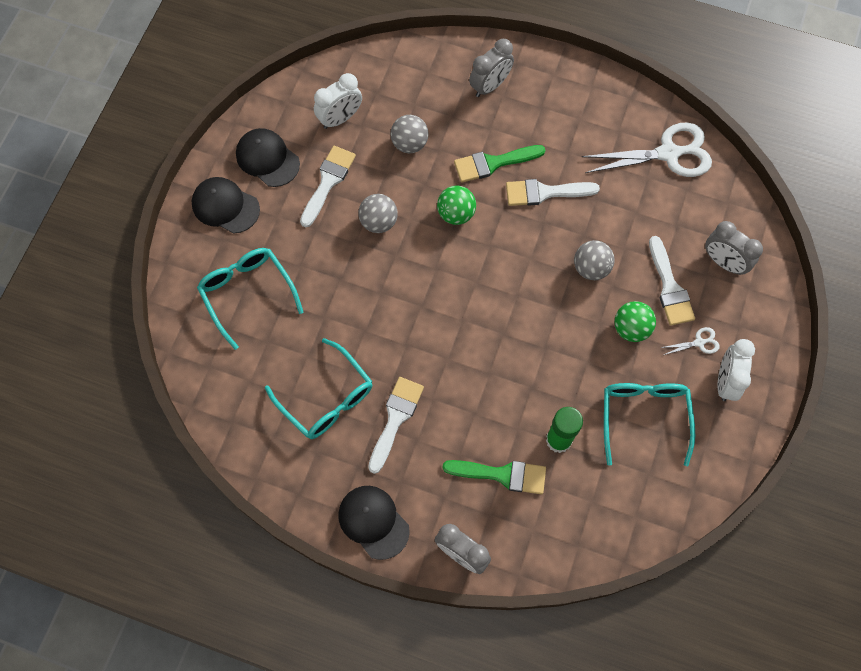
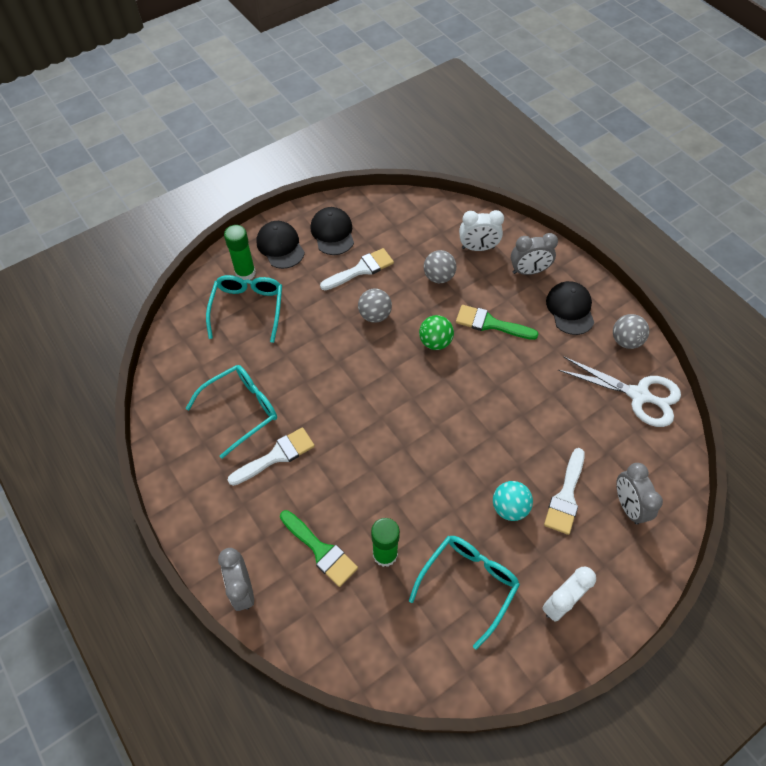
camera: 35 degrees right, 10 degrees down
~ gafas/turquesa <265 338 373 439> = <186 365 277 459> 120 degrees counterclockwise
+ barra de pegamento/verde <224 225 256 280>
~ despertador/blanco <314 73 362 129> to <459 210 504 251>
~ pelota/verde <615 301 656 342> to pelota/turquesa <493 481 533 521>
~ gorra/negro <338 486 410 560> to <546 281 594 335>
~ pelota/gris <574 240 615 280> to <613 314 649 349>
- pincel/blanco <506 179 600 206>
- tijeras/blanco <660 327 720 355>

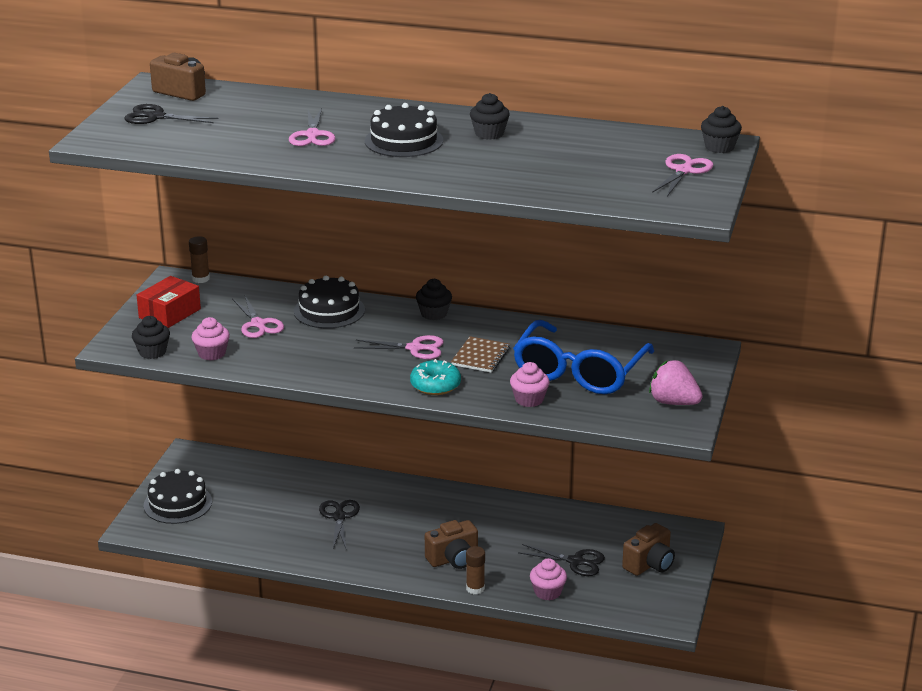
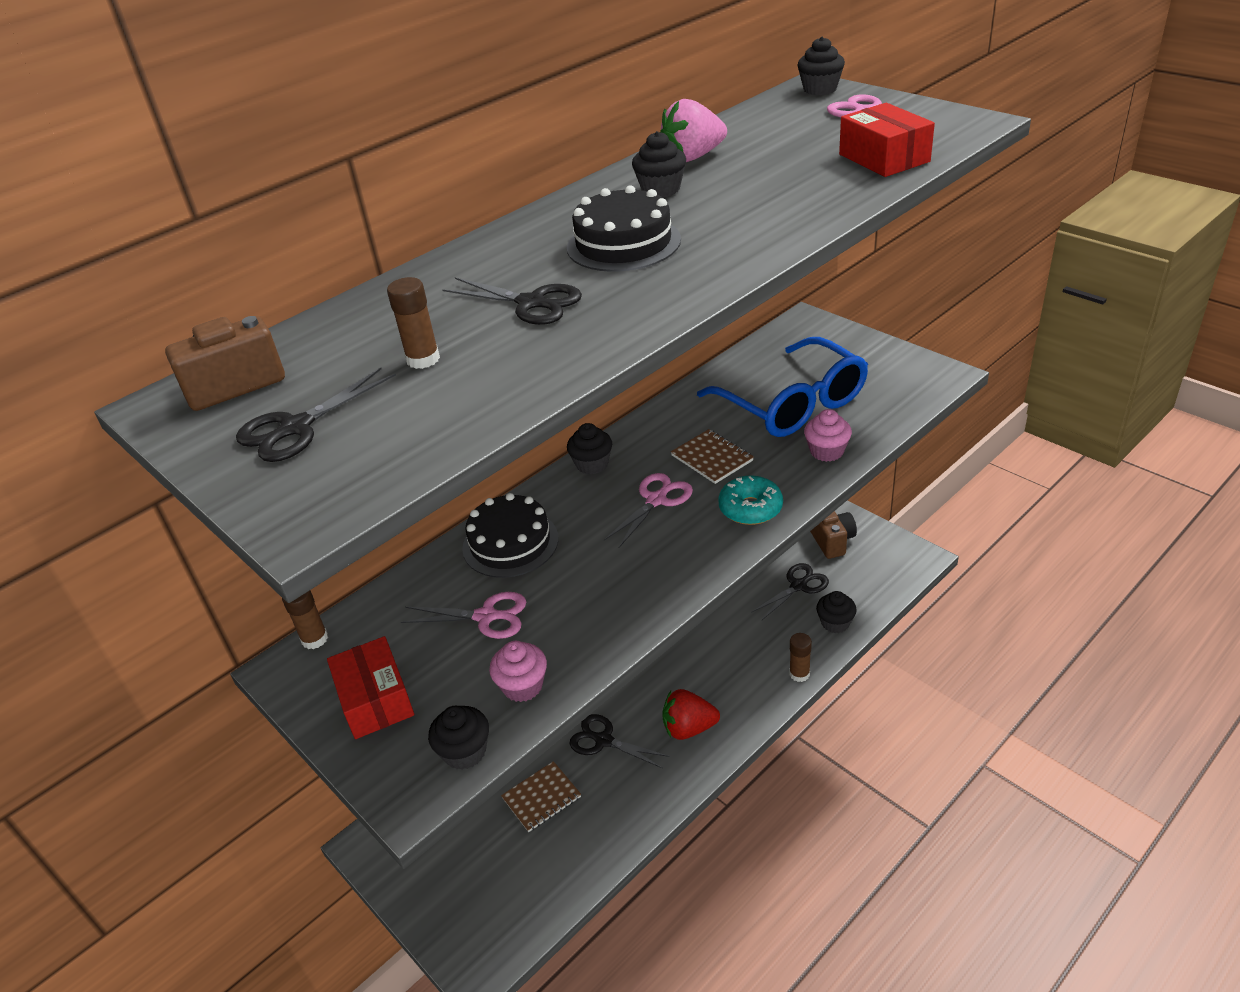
camera: 55 degrees left, 10 degrees up
+ barra de pegamento/marrón <387 277 440 369>
~ tijeras/rosa <289 108 335 146> to tijeras/negro <442 277 582 325>
+ cuaderno/marrón <501 761 581 832>
~ fresa/rosa <649 360 703 405> to <660 99 727 162>
+ fresa/rojo <662 689 720 740>
~ magdalena/rosa <530 558 567 601> to magdalena/negro <816 591 857 633>
+ caja/rojo <839 103 935 177>
- tarta/negro <144 469 212 524>
- cámara/marrón <425 520 478 569>

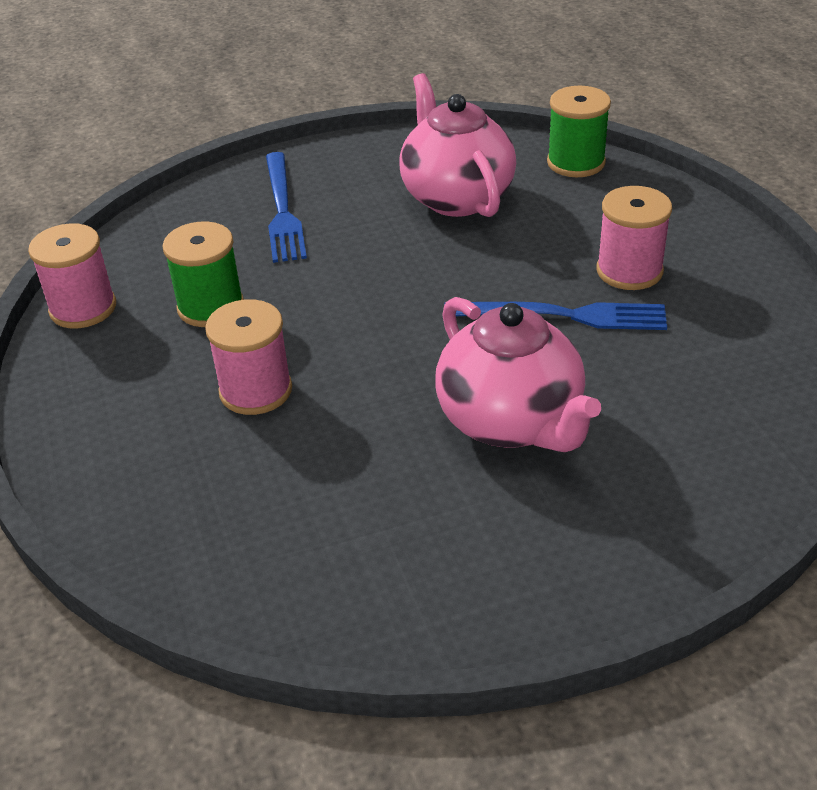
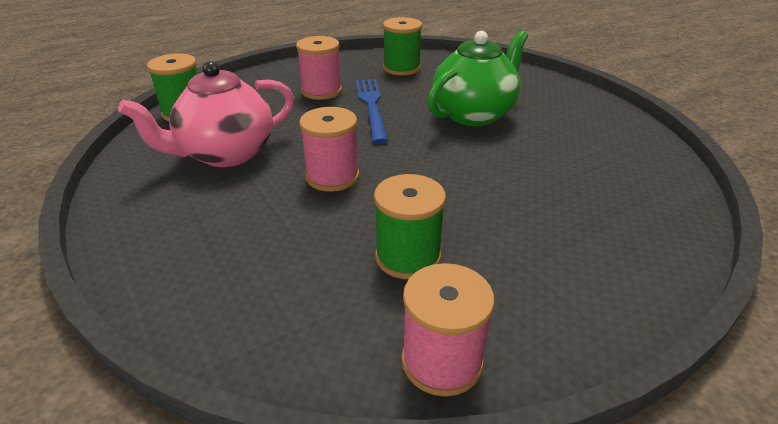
camera: 105 degrees left, 5 degrees down
~ carrete/rosa <205 299 292 415> to <299 107 360 192>
+ carrete/verde <383 17 422 76>
~ tetera/rosa <435 297 601 452> to tetera/verde <427 30 528 126>
- tenedor/azul <266 152 307 263>

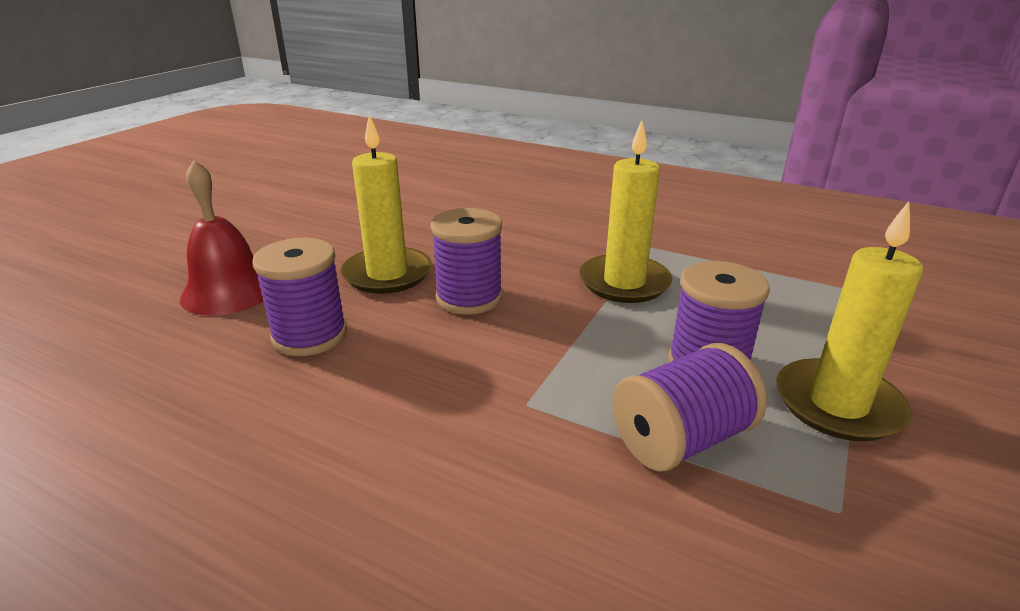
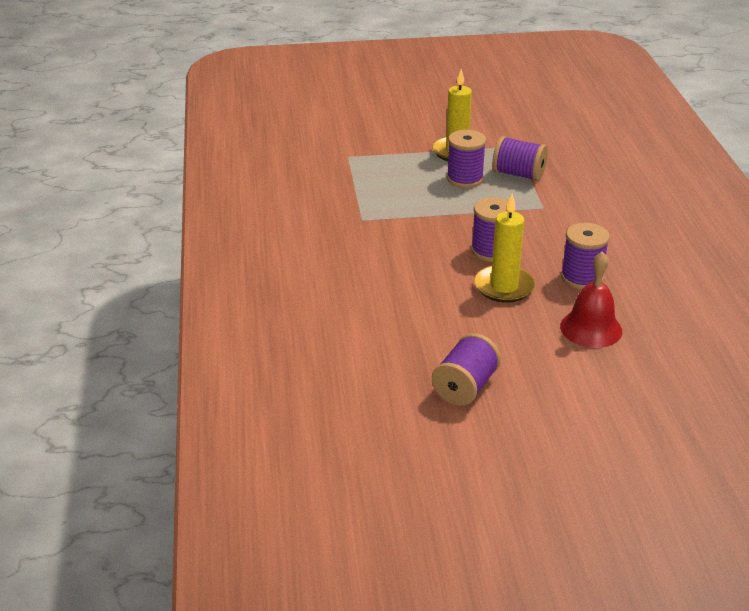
camera: 125 degrees left, 5 degrees up
+ carrete/morado <432 333 501 406>
- vela/amarillo <579 120 672 303>

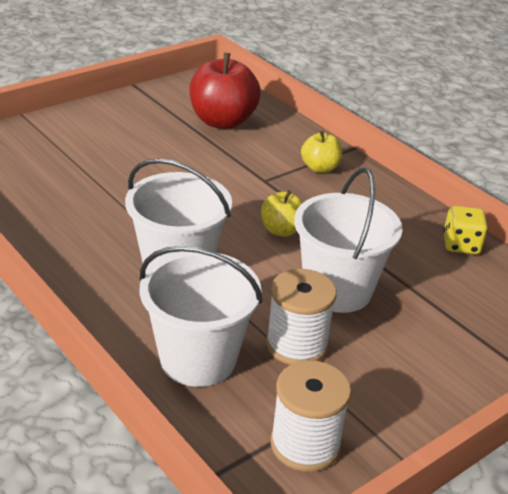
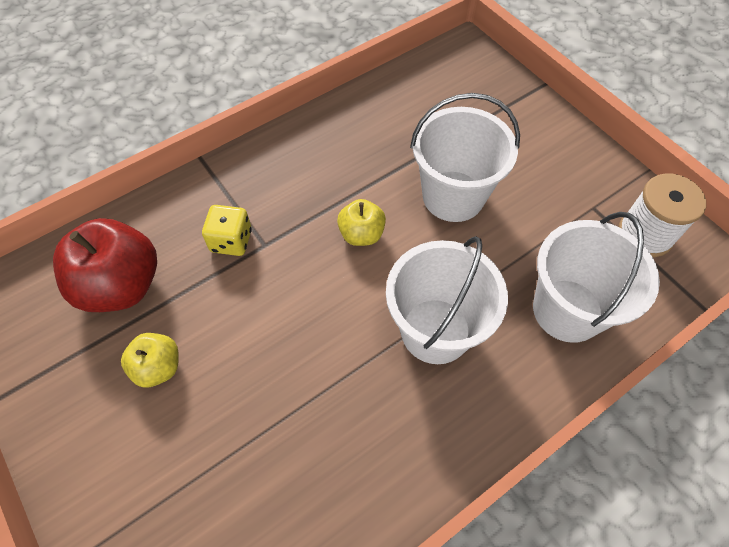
camera: 85 degrees left, 25 degrees up
~ manzana/amarillo <301 131 342 173> to <121 333 179 387>
~ dado/amarillo <443 206 488 254> to <202 205 252 256>
- carrete/blanco <266 269 337 365>

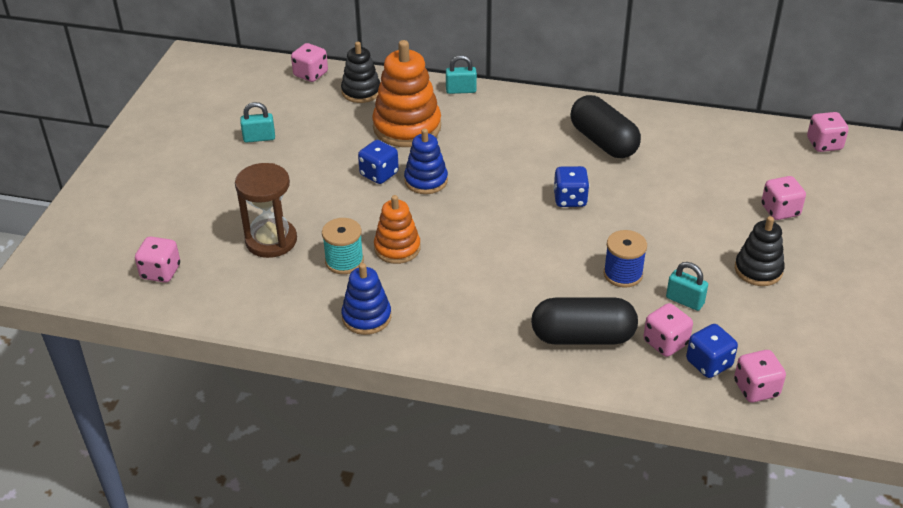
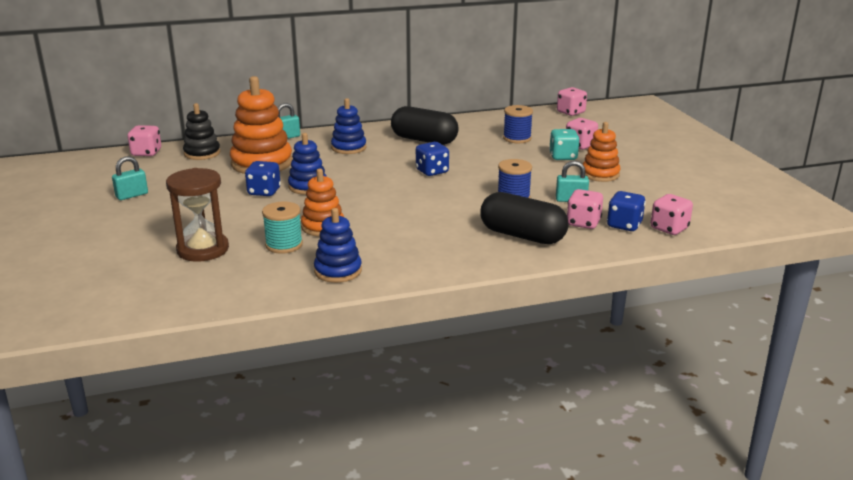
camera: 30 degrees left, 15 degrees down
+ juguete apilable/azul <331 98 366 154>
~ cápsula/negro <531 297 638 345> = <480 192 569 244> 60 degrees clockwise
+ carrete/azul <503 105 533 143>
+ dado/turquesa <549 129 579 160>
~ juguete apilable/negro <735 216 785 286> to juguete apilable/naranja <583 122 620 182>
- dado/rosa <135 237 180 282>

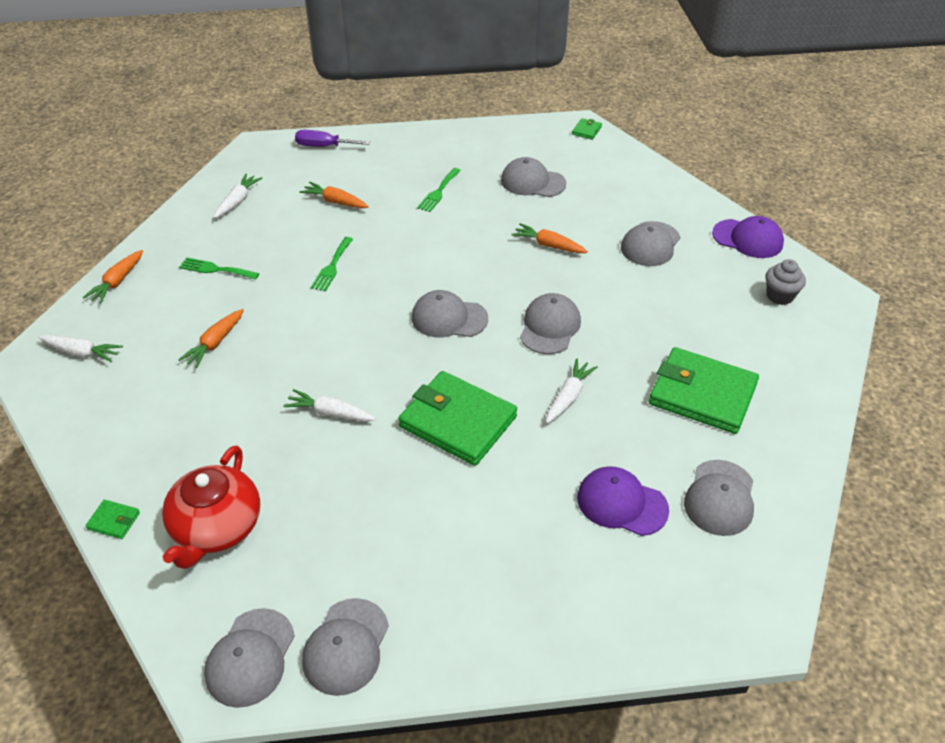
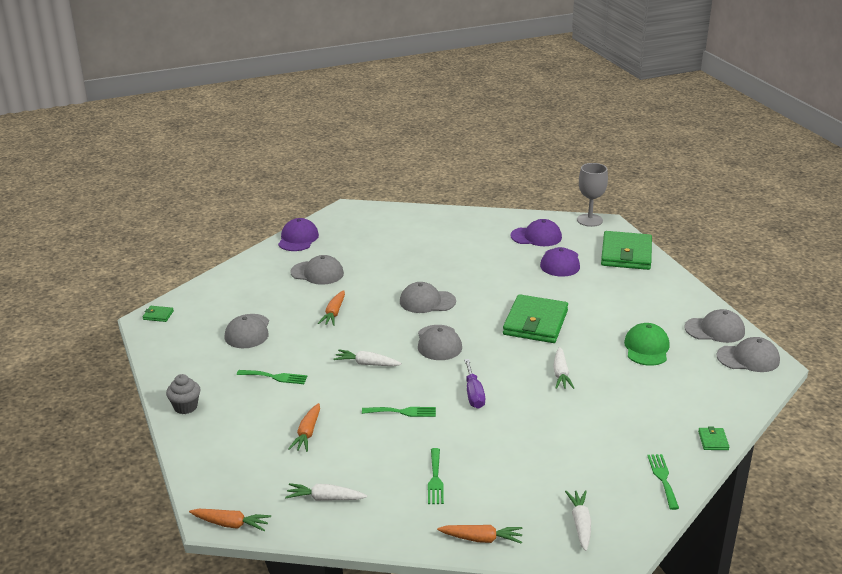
camera: 105 degrees left, 15 degrees down
~ magdalena/gris <765 259 806 305> to <166 374 200 414>
~ zanahoria/naranja <178 309 244 368> to <189 509 271 531>
~ zanahoria/blanco <546 358 598 424> to <333 349 402 366>
~ destornillador/morado <295 130 370 147> to <464 359 485 409>
~ gorra/gris <684 460 754 536> to gorra/morado <510 219 562 246>
+ copa/gris <577 163 608 227>
~ cartera/verde <649 347 759 434> to <601 231 652 270>
+ gorra/verde <624 323 670 366>
+ tenedor/verde <647 454 679 510>
- tetera/rojo <162 446 260 569>

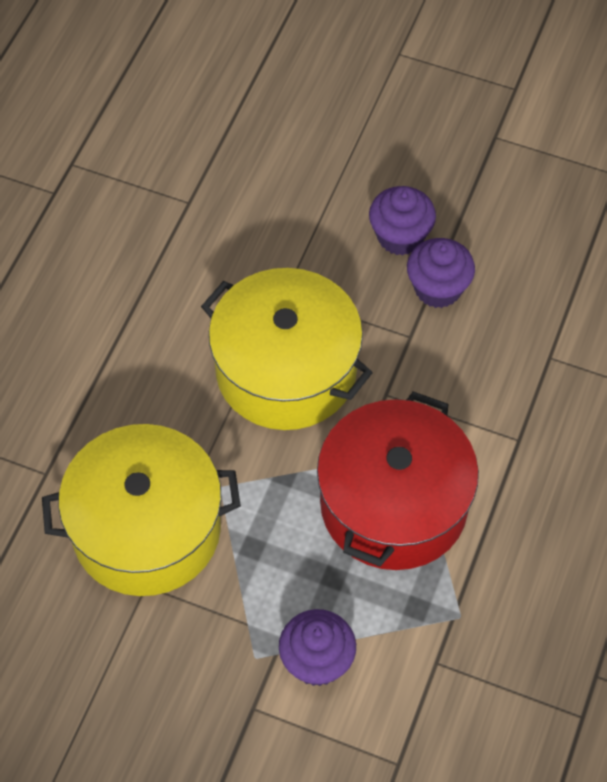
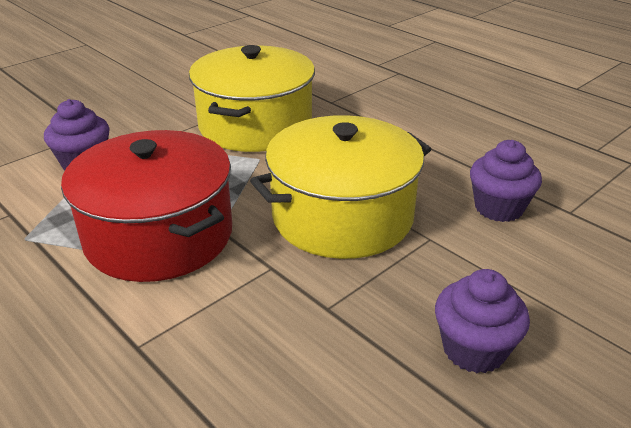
camera: 115 degrees right, 25 degrees down
~ magdalena/morado <407 238 475 308> to <470 140 542 222>

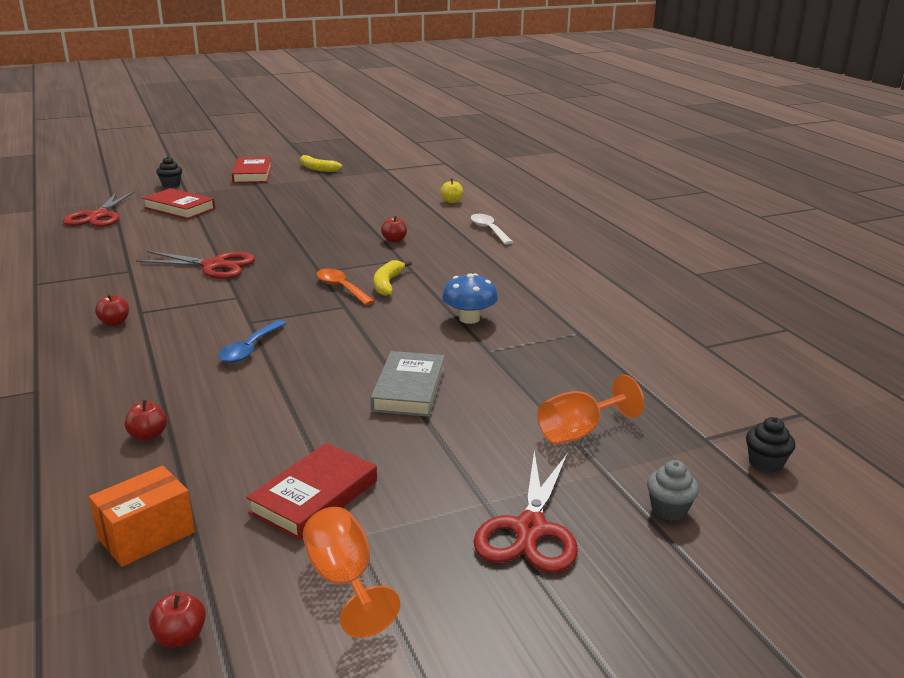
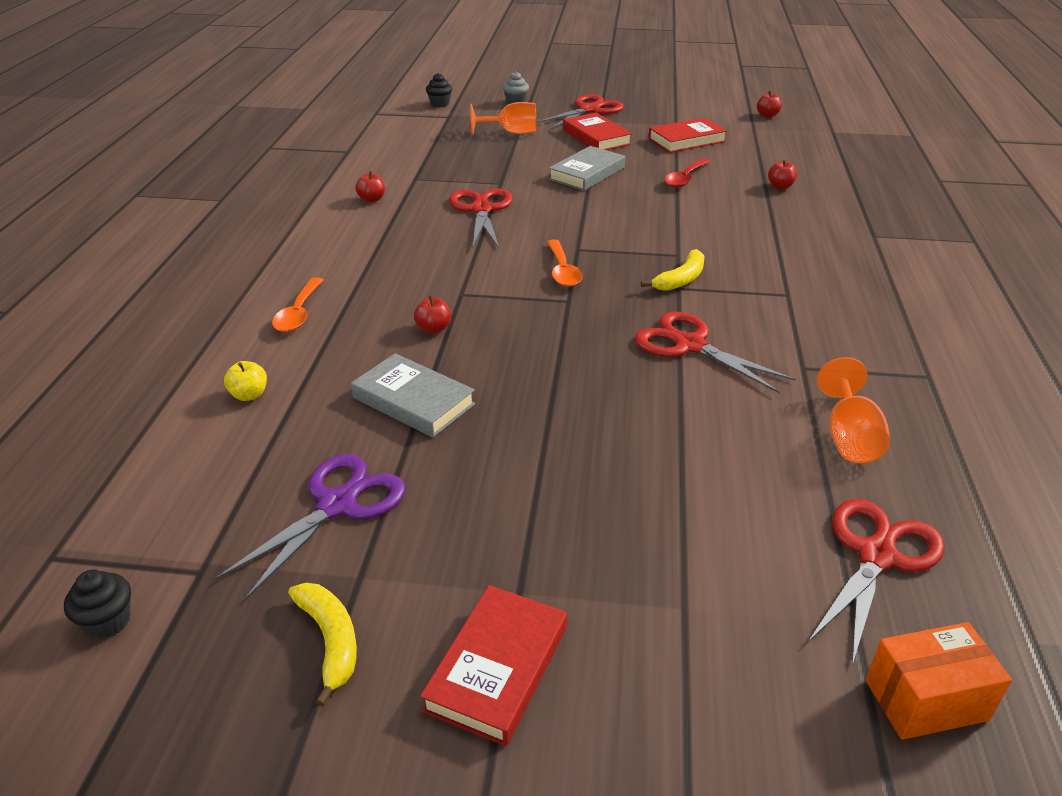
camera: 150 degrees left, 10 degrees up
~ magdalena/negro <156 156 182 188> to <64 569 131 639>
+ tijeras/morado <215 454 405 600>
~ cuchara/blanco <471 214 513 245> to cuchara/naranja <272 277 323 332>
+ libro/gris <351 353 475 437>
~ manzana/rojo <95 294 129 326> to <355 171 385 202>
~ seta/azul <442 273 498 324> to tijeras/rojo <449 189 513 248>
~ libro/rojo <143 188 215 219> to <563 113 632 150>
~ plátano/amarillo <374 260 412 296> to <641 249 704 291>
+ cuchara/rojo <664 158 711 188>
~ copa/naranja <303 507 400 638> to <817 357 890 463>
~ caja/naranja <89 466 195 567> to <865 622 1012 740>
- cuchara/azul <219 320 287 363>

